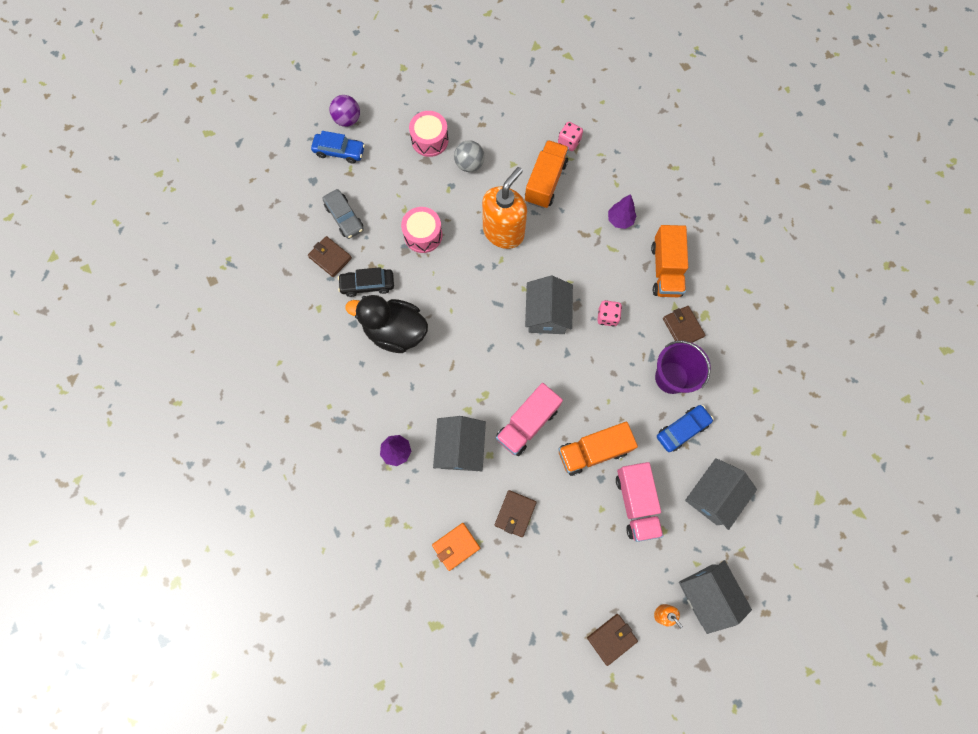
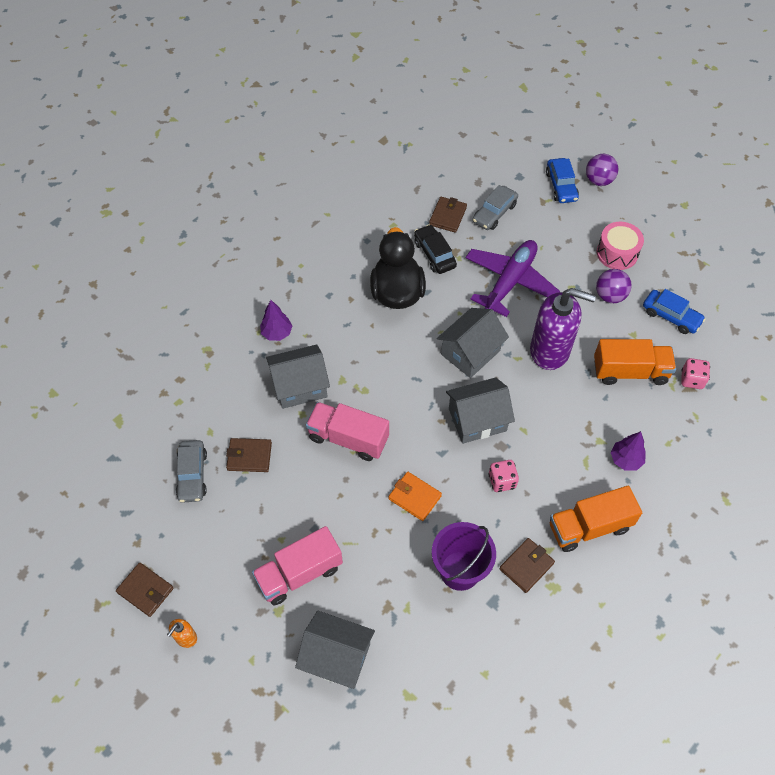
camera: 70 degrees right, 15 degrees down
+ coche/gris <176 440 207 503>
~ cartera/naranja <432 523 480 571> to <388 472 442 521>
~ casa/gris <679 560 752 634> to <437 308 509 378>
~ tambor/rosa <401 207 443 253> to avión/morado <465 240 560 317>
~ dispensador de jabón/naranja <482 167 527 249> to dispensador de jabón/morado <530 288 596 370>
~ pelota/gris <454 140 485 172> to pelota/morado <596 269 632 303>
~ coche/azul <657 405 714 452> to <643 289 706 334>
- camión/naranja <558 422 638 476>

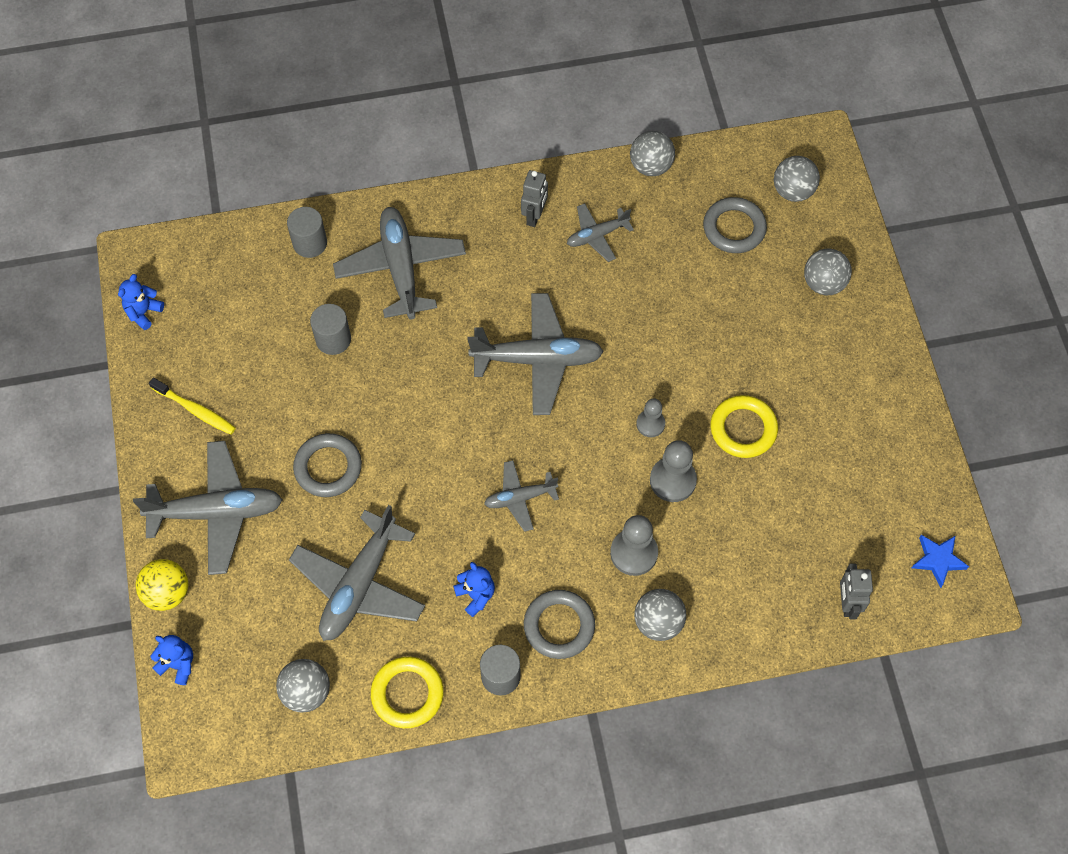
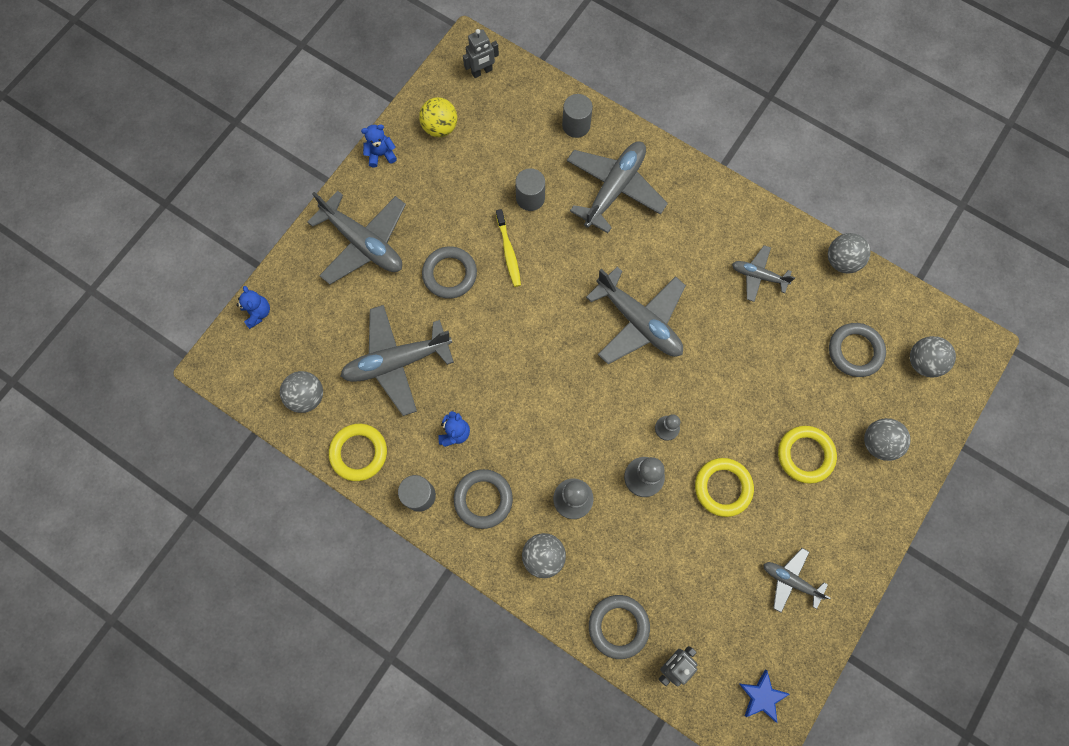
camera: 45 degrees right, 10 degrees up
~ osito/azul <118 274 164 330> to <361 124 397 167>
~ pelota/amarillo <136 559 189 611> to <419 97 457 137>
~ robot/gris <521 170 548 227> to <463 29 499 78>
~ cepillo de dientes/amarillo <149 378 236 435> to <496 209 521 287>
+ anillo/gris <589 595 650 659>
~ avión/gris <484 460 559 532> to <763 548 830 613>
+ anillo/amarillo <778 426 837 484>

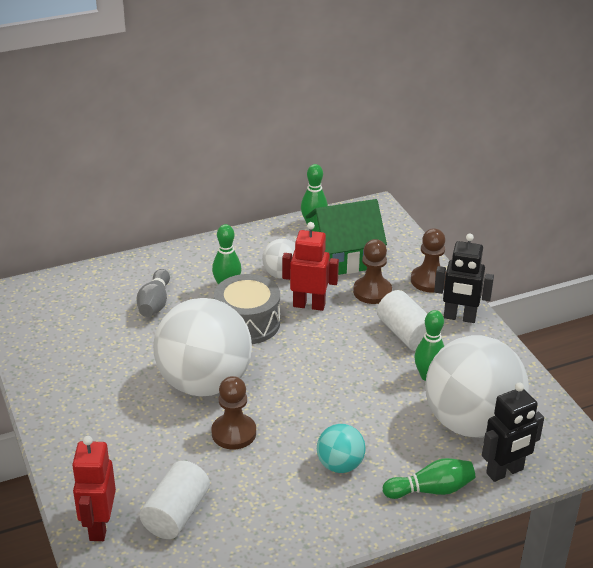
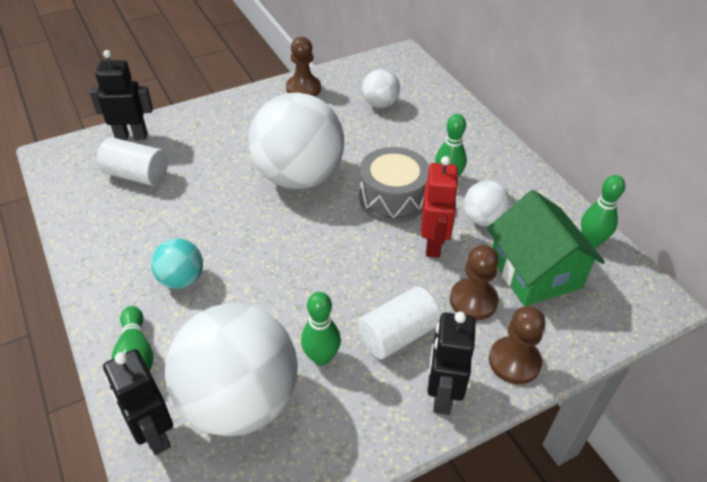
camera: 85 degrees right, 10 degrees up
~ robot/rojo <72 436 116 541> to robot/negro <89 50 153 140>
~ peón/marrón <211 376 256 450> to <286 37 321 97>
+ pelota/blanco <362 69 400 108>
- bolo/gris <137 269 170 317>

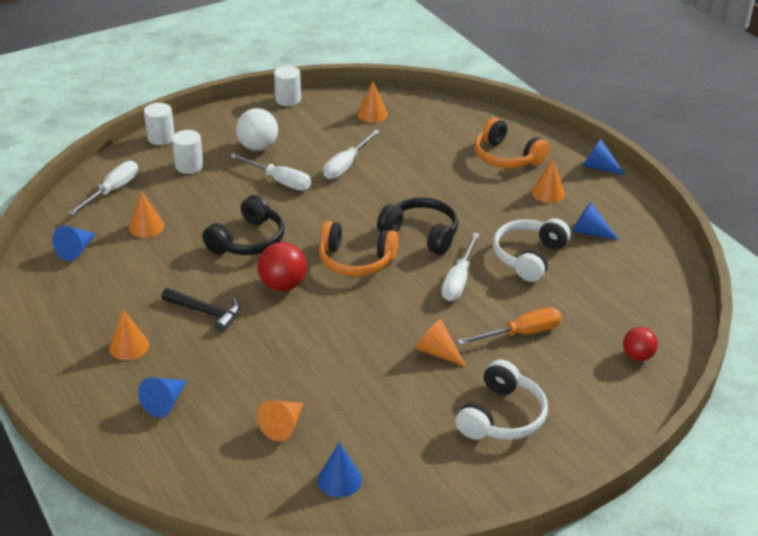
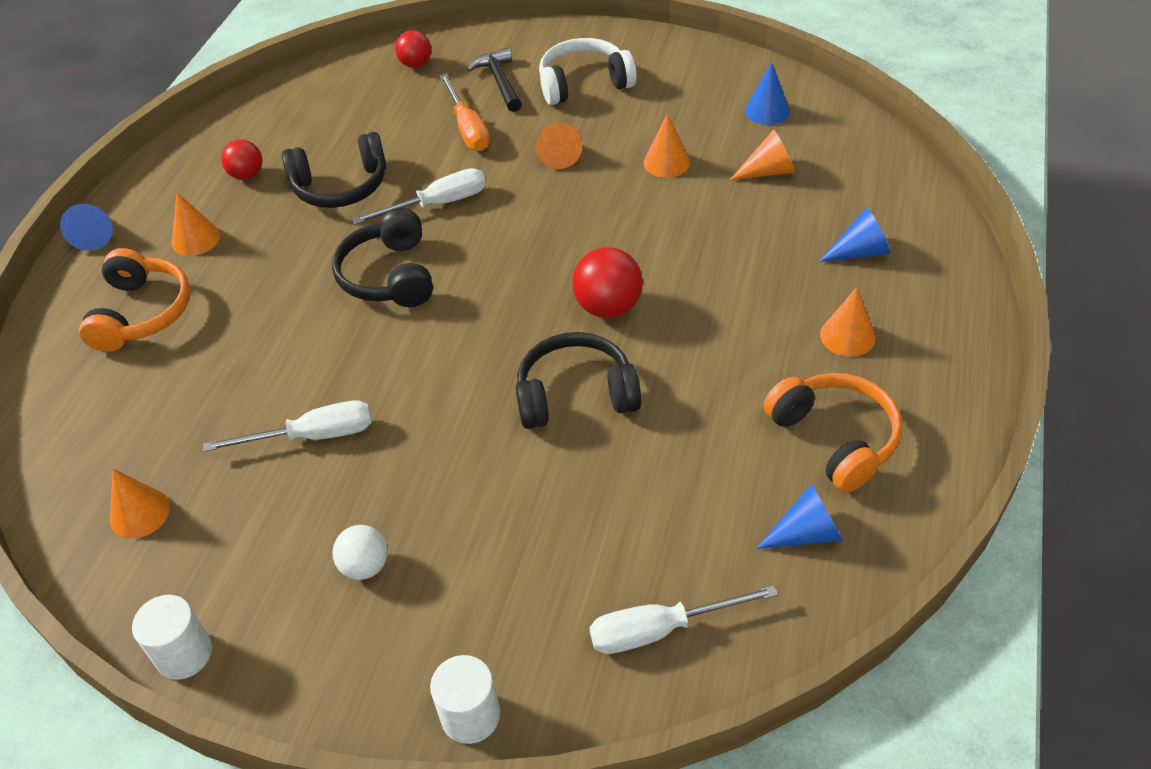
camera: 130 degrees left, 10 degrees up
~ cono/azul <572 202 619 240> to pelota/rojo <221 139 262 180>
~ auriculares/blanco <493 218 571 282> to auriculares/negro <282 132 386 208>
~ pelota/blanco <236 108 278 151> = <332 525 388 580> x0.65
~ destornillador/naranja <457 307 562 345> = <440 74 490 151> 135 degrees counterclockwise
~ martillo/negro <161 288 240 332> to <467 47 522 112>
~ cono/naranja <129 191 164 238> to <644 114 690 178>
~ auriculares/naranja <319 221 399 277> to <763 373 902 493>
- cilindro/blanco <172 130 203 174>
- destornillador/blanco <230 154 311 190>

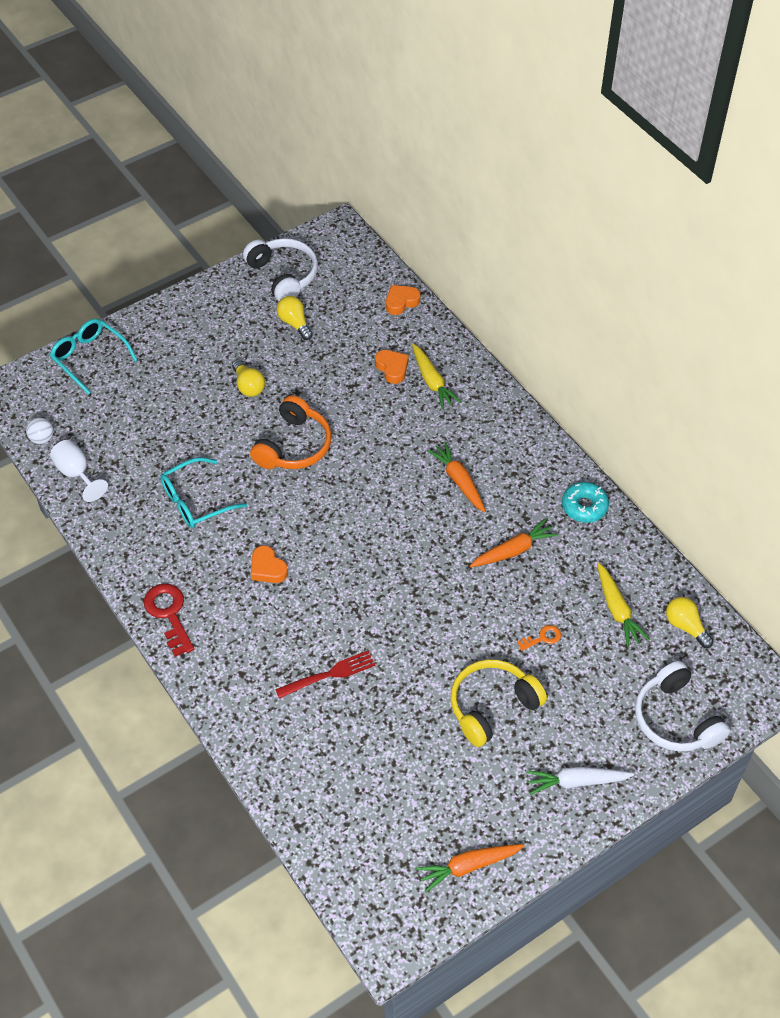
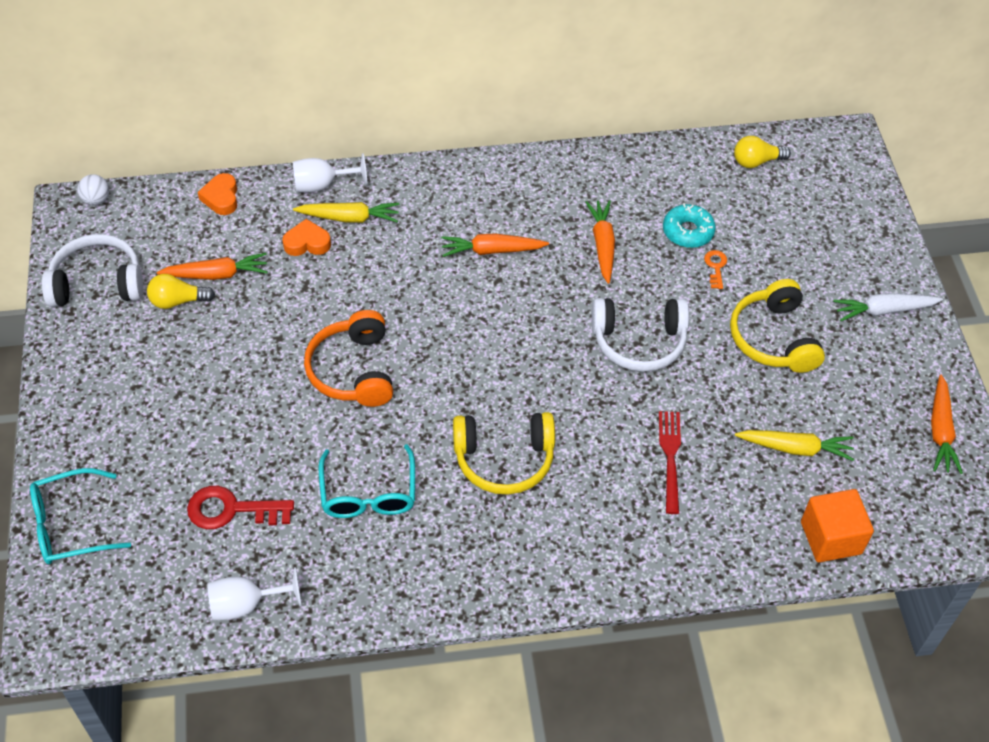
camera: 65 degrees left, 0 degrees up
~ pelota/blanco <26 418 53 444> to <77 174 109 205>
+ zanahoria/naranja <157 253 268 280>
~ llave/rojo <144 584 194 657> to <187 486 294 529>
+ copa/blanco <292 153 367 192>
~ auriculares/naranja <250 395 332 469> = <304 310 393 407> 150 degrees counterclockwise
~ corazón/naranja <251 545 288 583> to auriculares/amarillo <453 412 555 495>
~ auriculares/blanco <635 661 730 752> to <592 298 689 372>
~ rosquilla/turquesa <562 482 609 523> to <663 203 716 248>
~ zanahoria/amarillo <597 563 649 647> to <735 430 854 461>
+ cubo/naranja <801 489 874 562>
~ zanahoria/blanco <527 766 634 794> = <833 293 943 321> 60 degrees clockwise
- bombilla/amarillo <232 360 265 397>

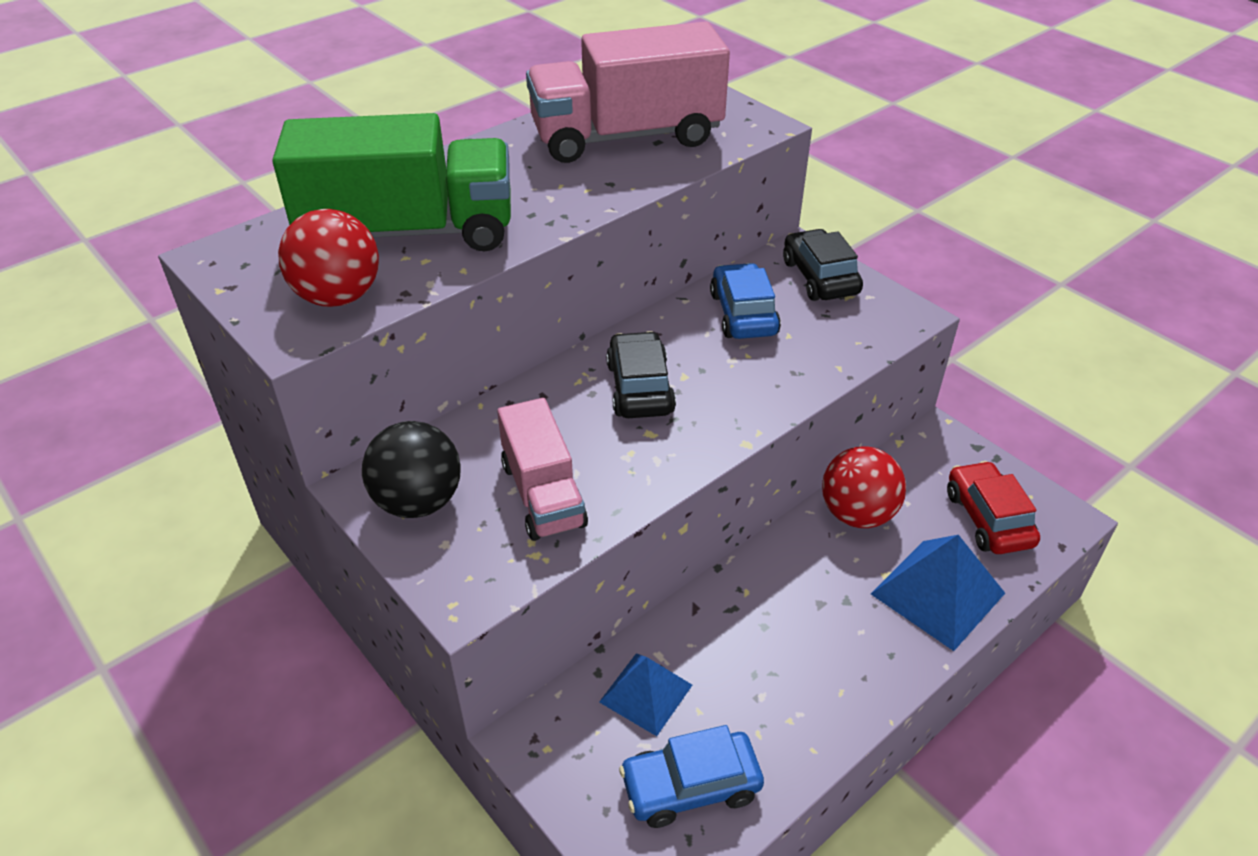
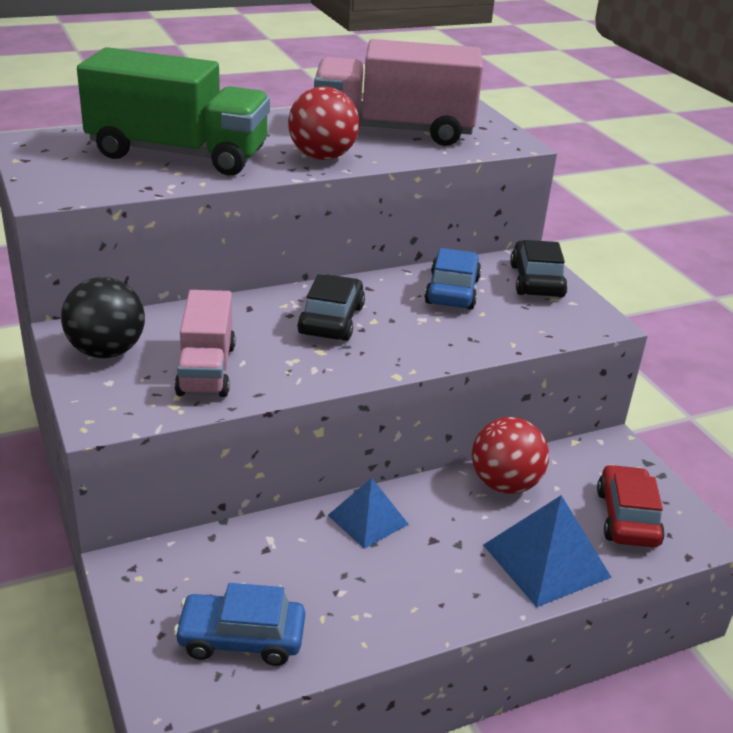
camera: 15 degrees right, 10 degrees down
~ pelota/rojo <278 209 379 307> to <288 86 359 160>
~ pirámide/azul <599 653 692 736> to <328 478 409 549>

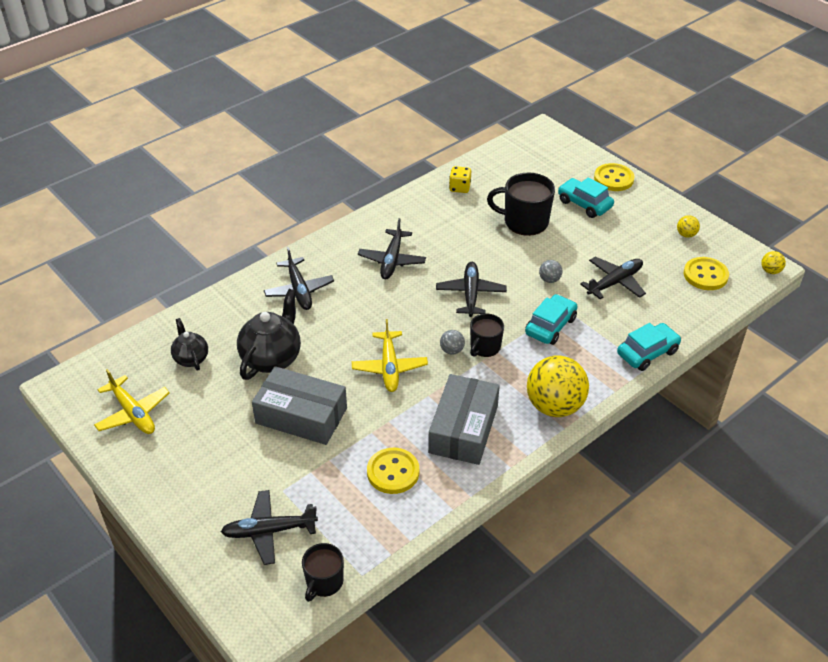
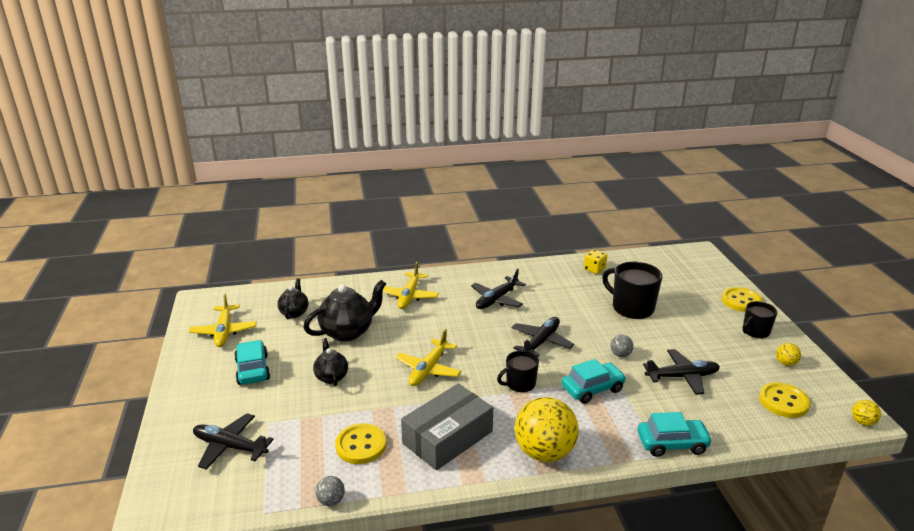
camera: 30 degrees right, 15 degrees down
~ coche/turquesa <558 177 614 218> to <234 340 270 385>
~ caja/gris <252 366 347 445> to tetera/negro <313 338 348 386>
~ pelota/gris <440 330 465 355> to <315 476 345 506>
~ avión/negro <264 247 334 310> to avión/amarillo <383 262 439 309>
~ taza/negro <302 543 344 602> to <742 301 777 338>

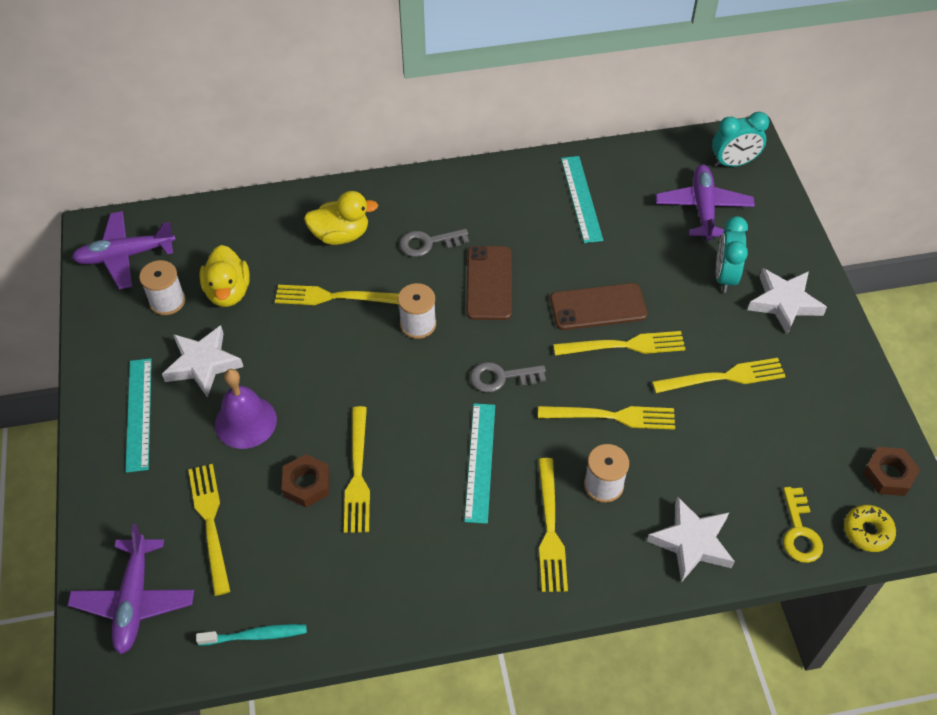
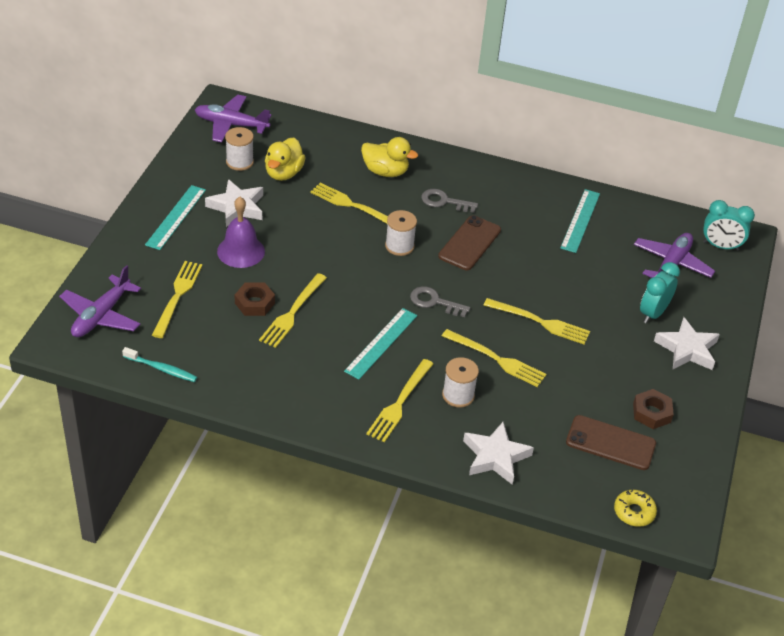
camera: 25 degrees right, 10 degrees down
~ móvil/marrón <550 283 648 330> to <566 415 656 470>
~ tuerca/marrón <863 447 920 496> to <633 389 674 429>
- tenedor/amarillo <652 358 786 393>
- llave/amarillo <783 487 823 563>

